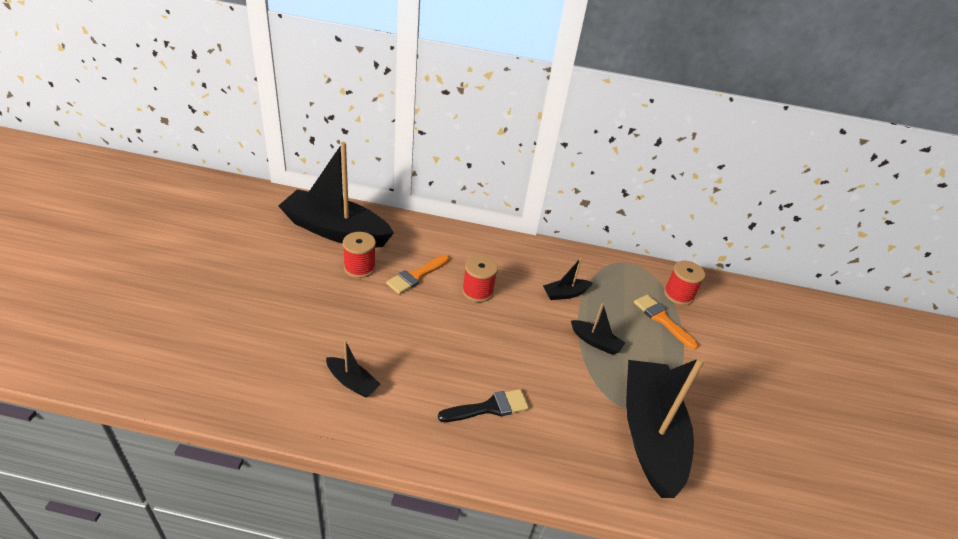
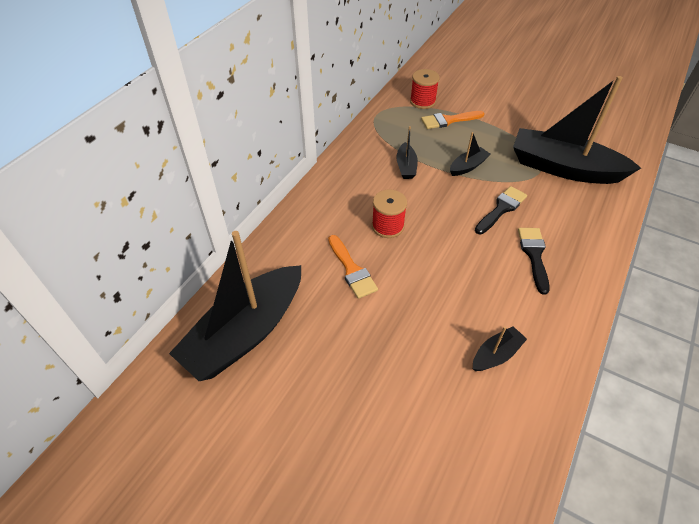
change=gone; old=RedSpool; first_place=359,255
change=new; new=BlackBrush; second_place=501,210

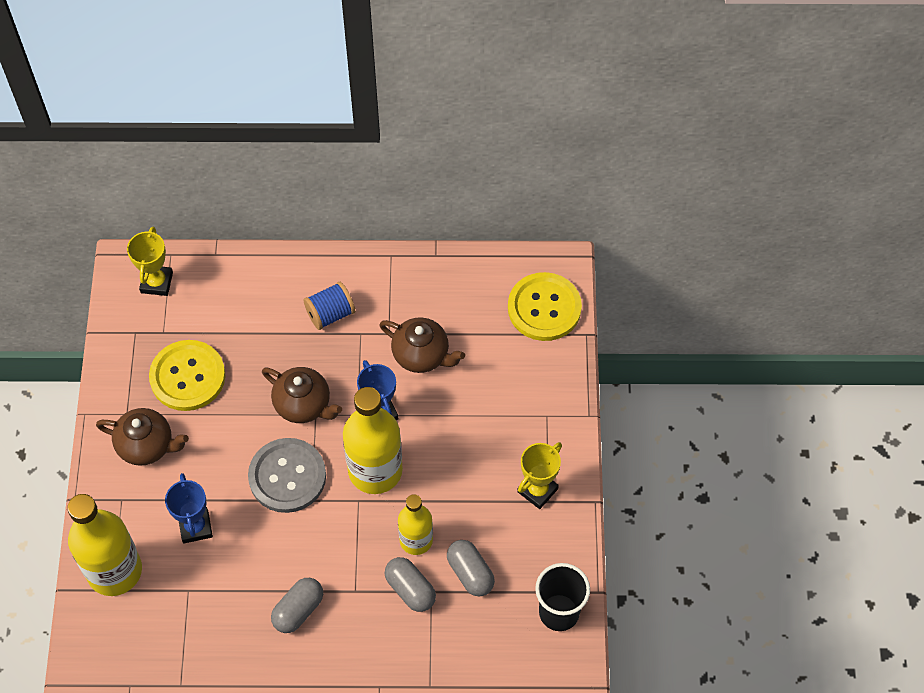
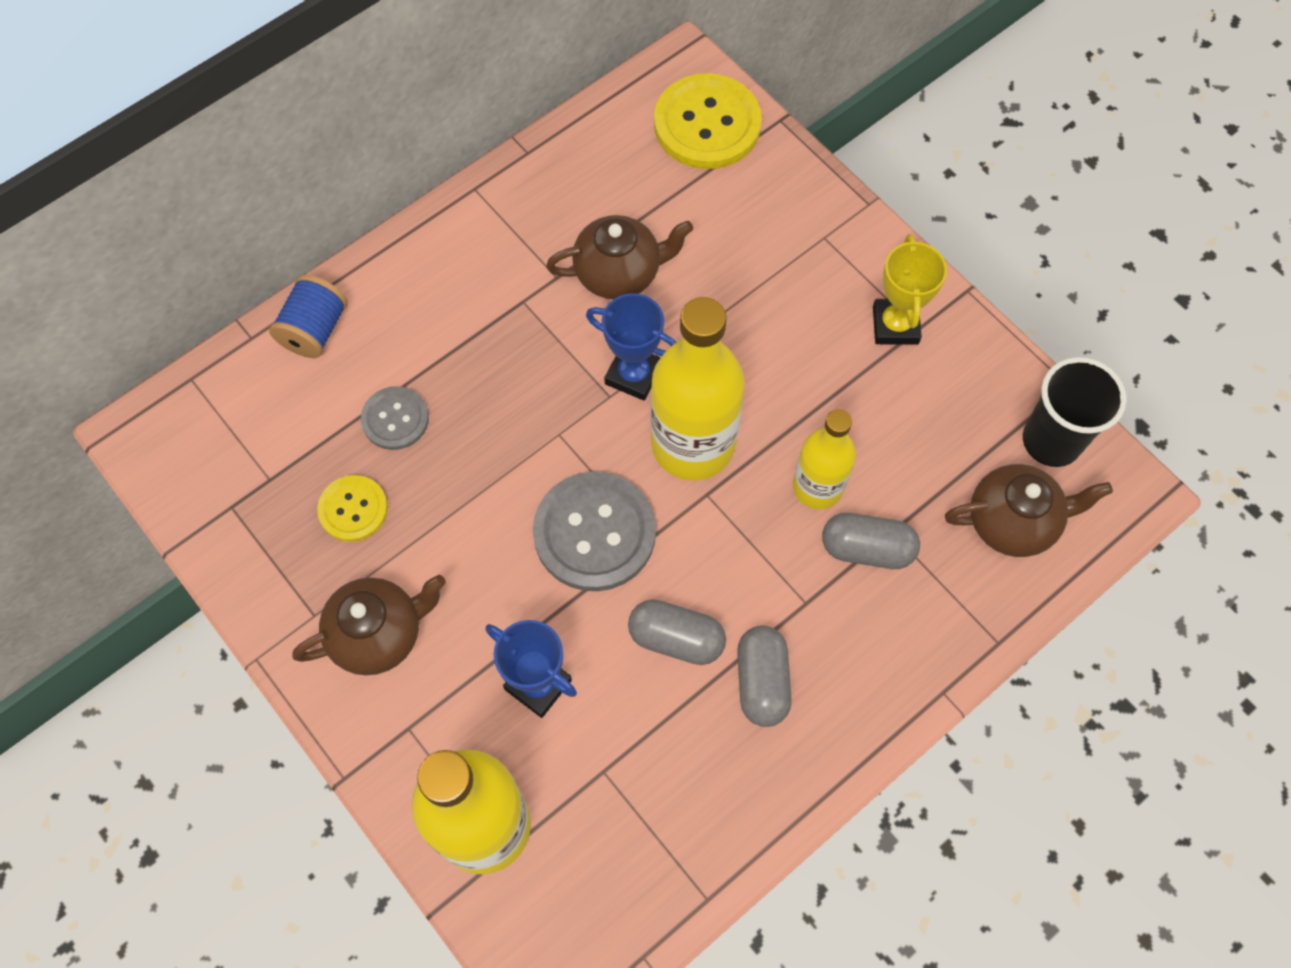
change=gone; old=YellowTrophy; first_place=150,261
change=new; new=GreyButton; second_place=395,418
change=shifted; old=BrownTeapot; first_place=302,395; second_place=1029,510
change=shifted; old=BlueSpool; first_place=329,306; second_place=308,316
change=shifted; old=GreyCapsule; first_place=471,568; second_place=677,632
change=scaled; old=YellowButton; first_place=187,375; second_place=352,508; factor=0.57

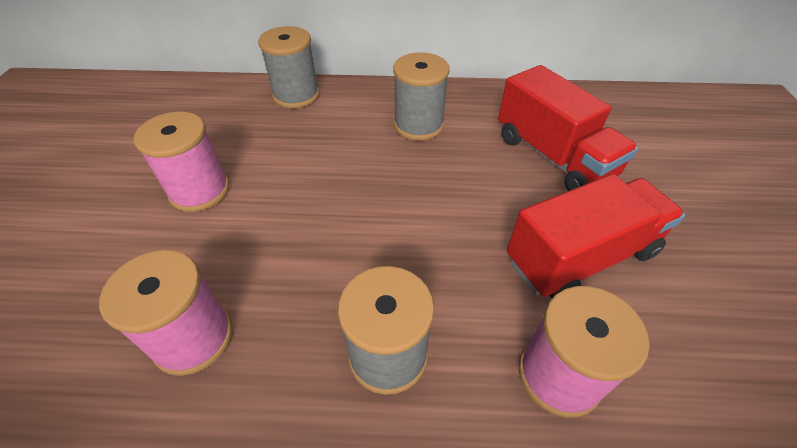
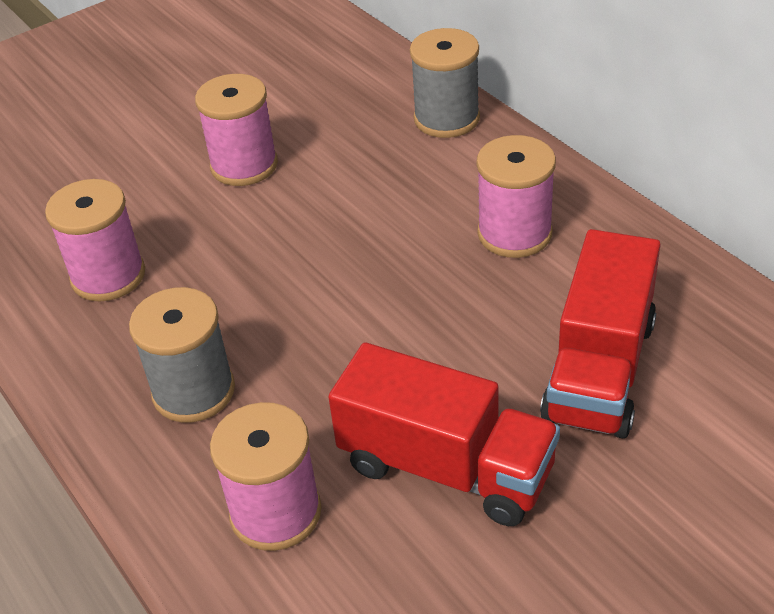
change=repainted; old=GreySpool; new=PinkSpool; first_place=421,96; second_place=516,196

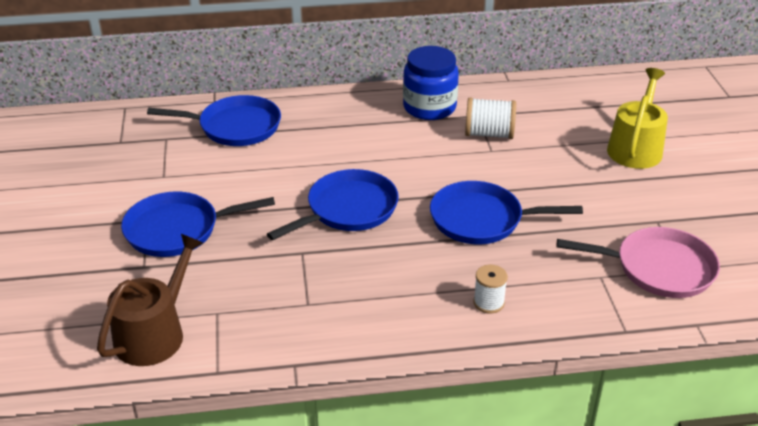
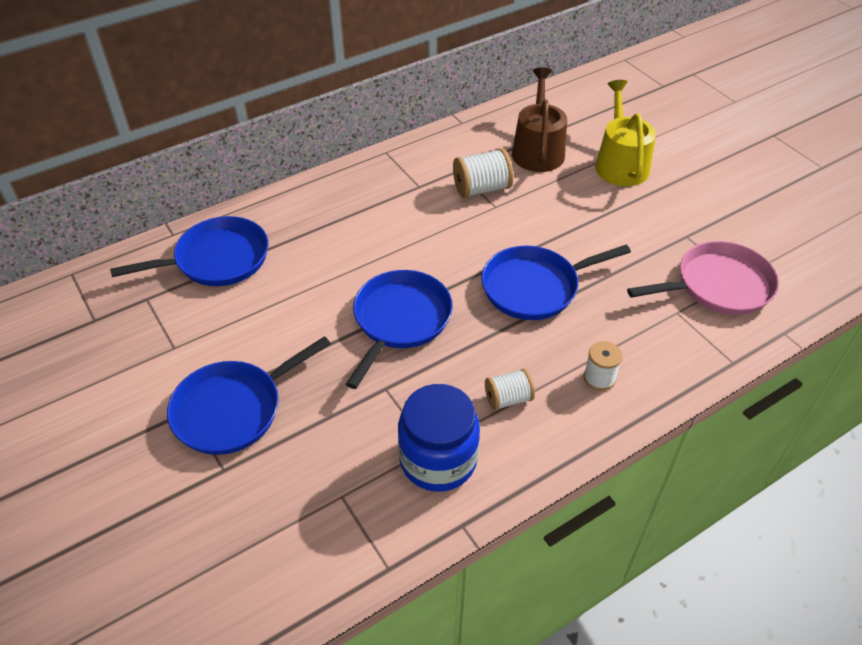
change=new; new=WhiteSpool; second_place=510,389
change=shifted; old=BrownWateringCan; first_place=150,300; second_place=539,119
change=shifted; old=BlueJar; first_place=431,83; second_place=439,438

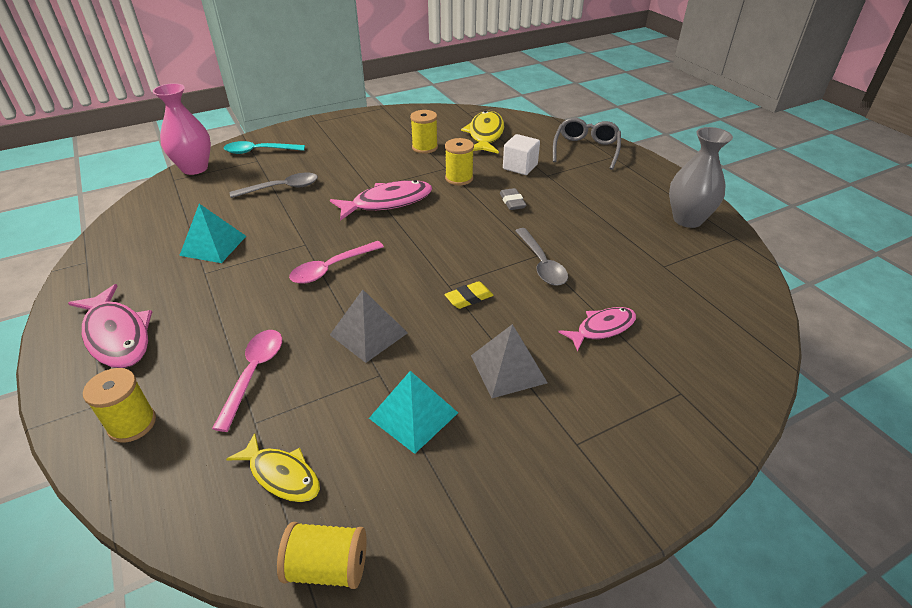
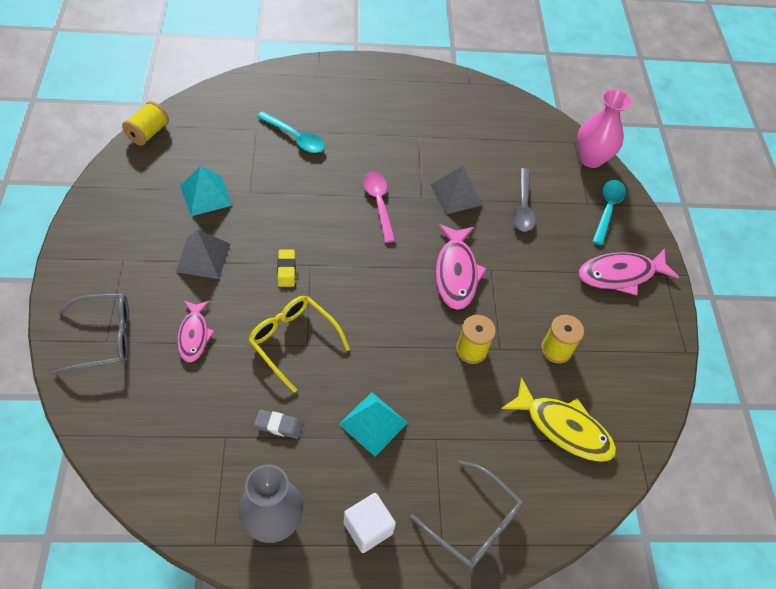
change=gone; old=YellowSpool; first_place=119,405
change=gone; old=YellowFish; first_place=273,467
change=new; new=GreyGlasses; second_place=90,334
change=shifted; old=PinkFish; first_place=110,326; second_place=629,272
change=shifted; old=TurquoisePyramid; first_place=212,233; second_place=373,424
change=shifted; old=GreyPyramid; first_place=369,326; second_place=456,190
change=shifted; old=GreyEraser; first_place=513,199; second_place=278,424
change=shifted; old=WhiteCube; first_place=521,154; second_place=369,523
change=swapped; old=GreySpoon; new=YellowGlasses; first_place=541,257; second_place=299,344
change=repainted; old=PinkSpoon; new=TurquoiseSpoon; first_place=247,381; second_place=291,132

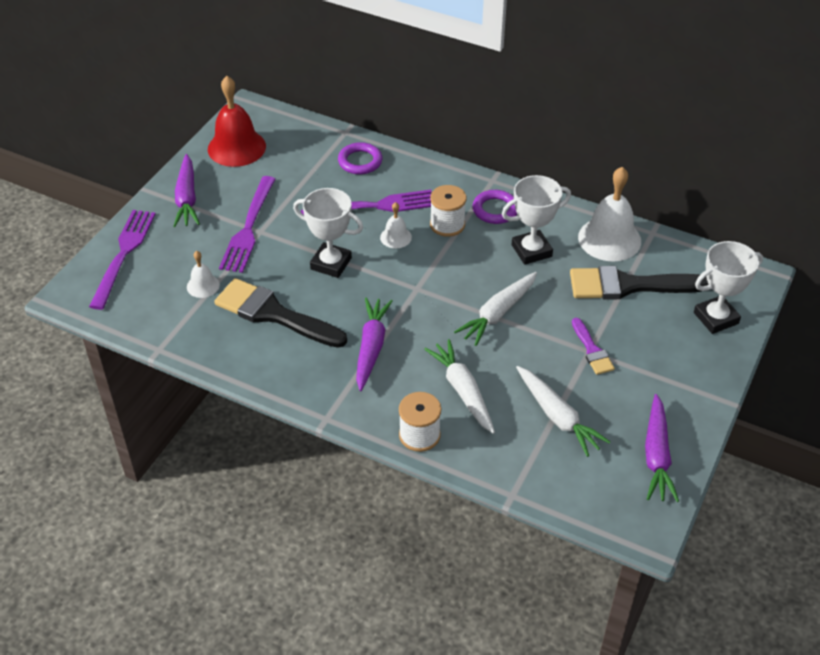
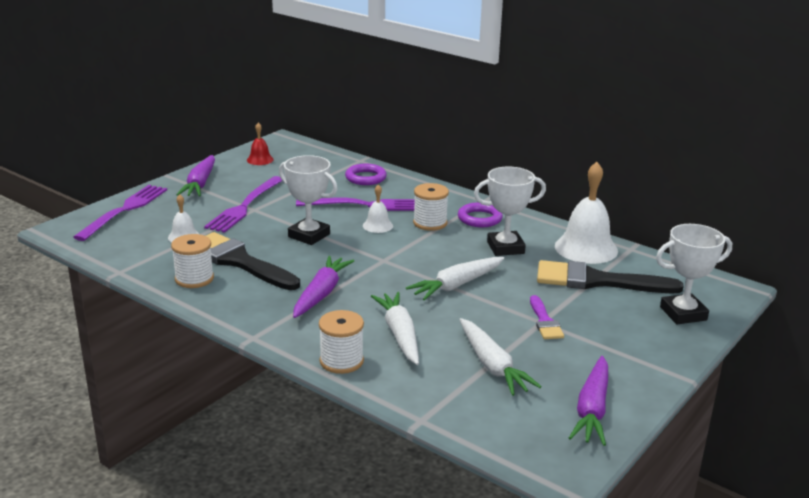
change=new; new=WhiteSpool; second_place=192,261
change=scaled; old=RedBell; first_place=237,121; second_place=260,144; factor=0.5

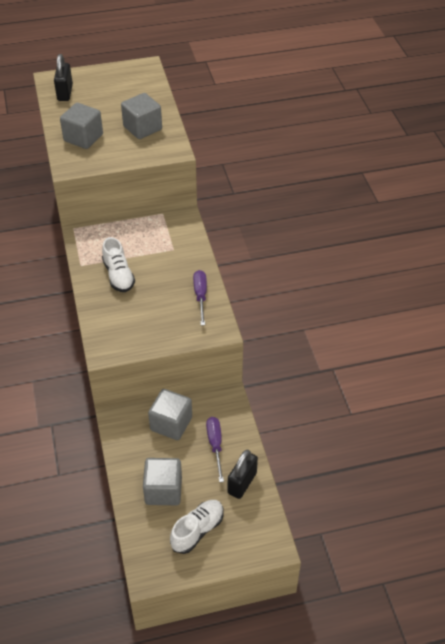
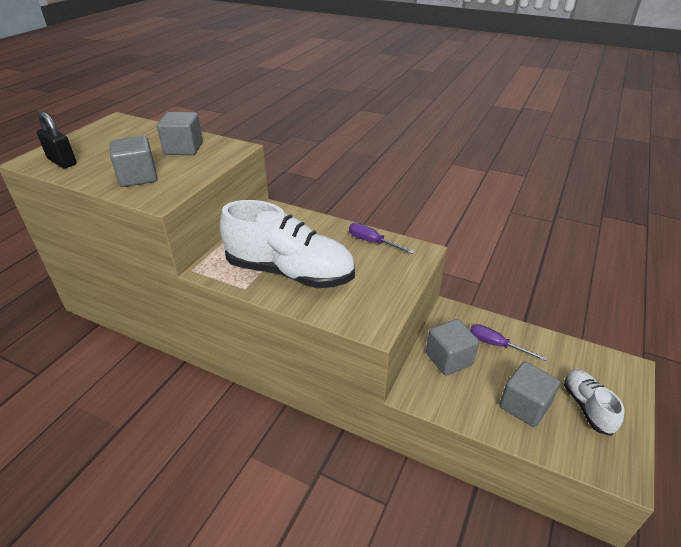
change=gone; old=BlackPadlock; first_place=243,474
change=scaled; old=WhiteShoe; first_place=118,264; second_place=287,244; factor=2.02

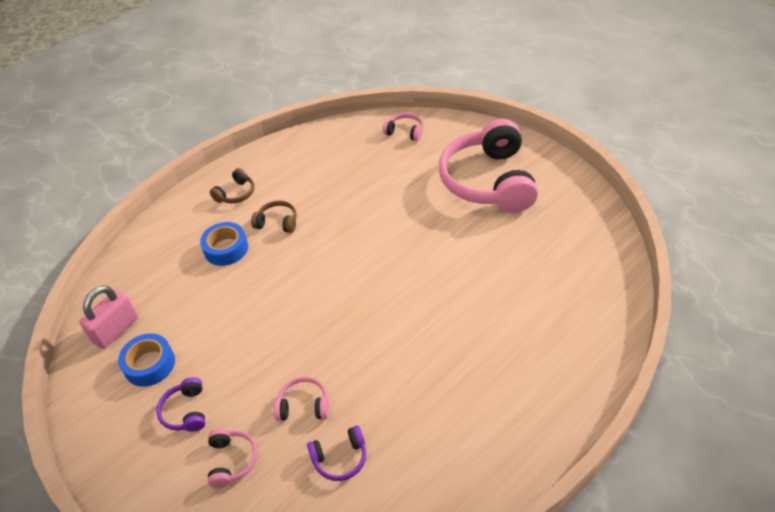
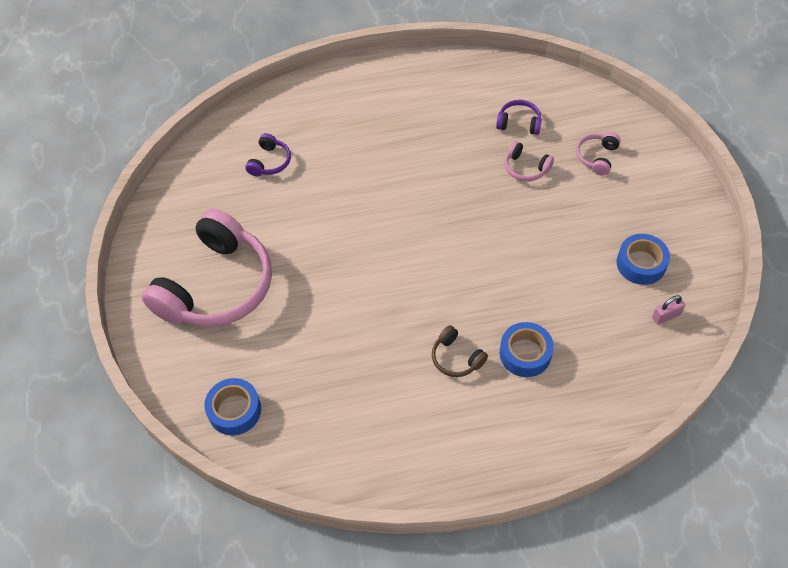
change=gone; old=BrownHeadphones; first_place=232,185
change=shifted; old=PurpleHeadphones; first_place=180,404; second_place=268,154
change=swapped; old=PinkHeadphones; new=BlueTape; first_place=403,127; second_place=232,406
change=scaled; old=PinkPadlock; first_place=108,317; second_place=668,310; factor=0.56

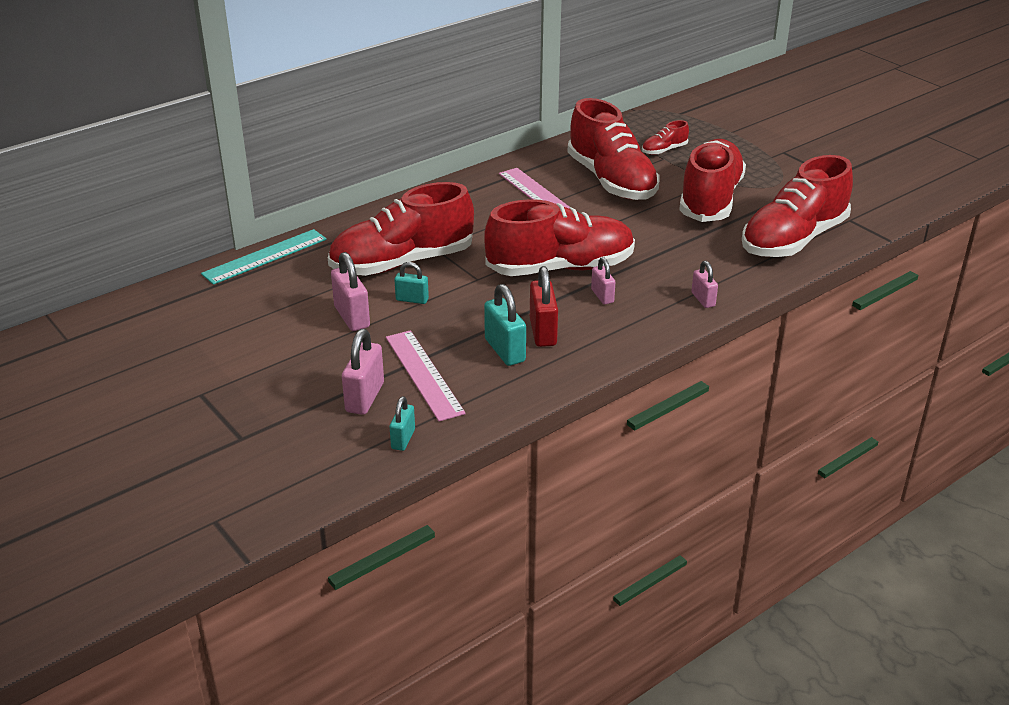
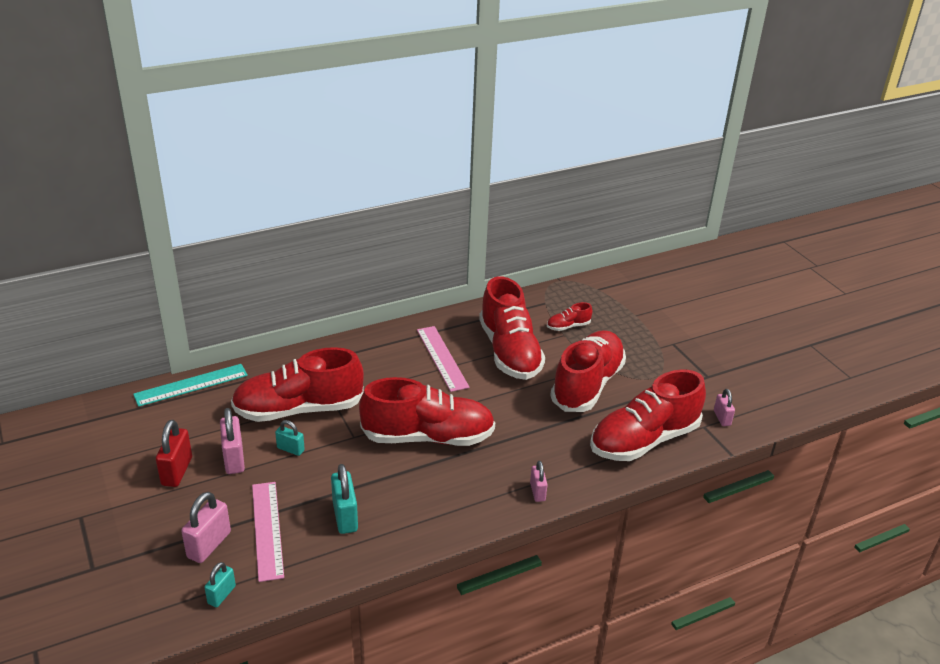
change=shifted; old=RedPadlock; first_place=544,306; second_place=174,453
change=shifted; old=PinkPadlock; first_place=603,280; second_place=724,407

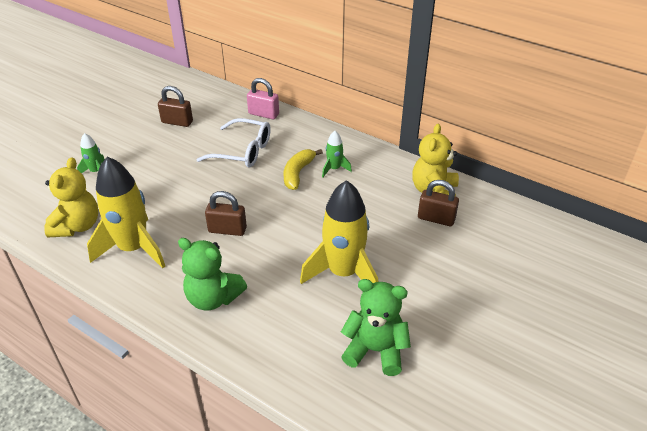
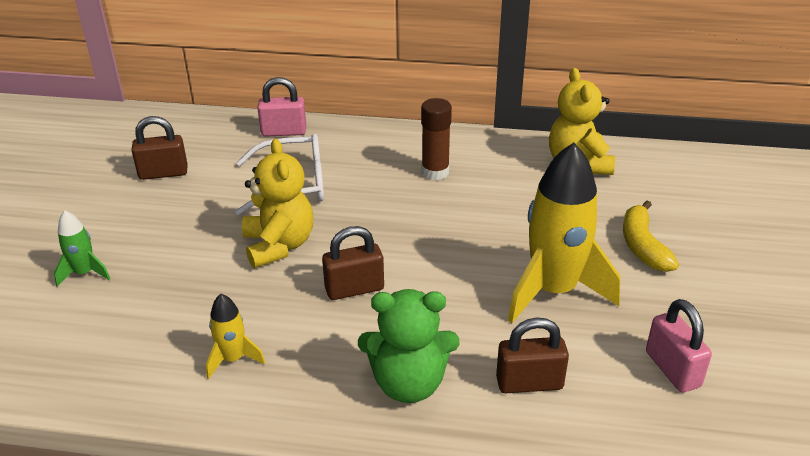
change=shifted; old=YellowTeddyBear; first_place=71,197; second_place=277,203
change=shifted; old=YellowBanana; first_place=303,169; second_place=651,236
change=shifted; old=BrownPadlock; first_place=438,203; second_place=532,355
change=swapped; old=GreenRocket; new=BrownGlueStick; first_place=337,154; second_place=436,139
change=swapped; old=GreenTeddyBear; new=PinkPadlock; first_place=376,327; second_place=679,345
change=scaled; old=YellowRocket; first_place=126,212; second_place=235,336; factor=0.47

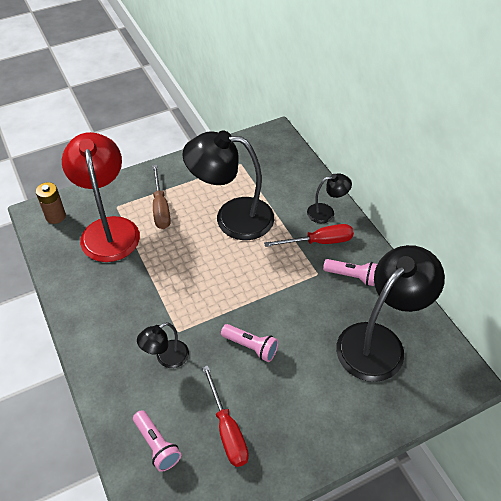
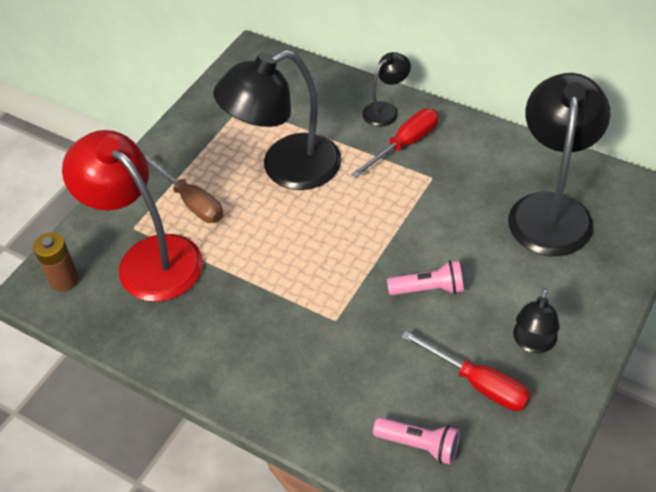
change=gone; old=PinkFlashlight; first_place=350,272
change=shifted; old=BlackLamp; first_place=163,345; second_place=536,320

